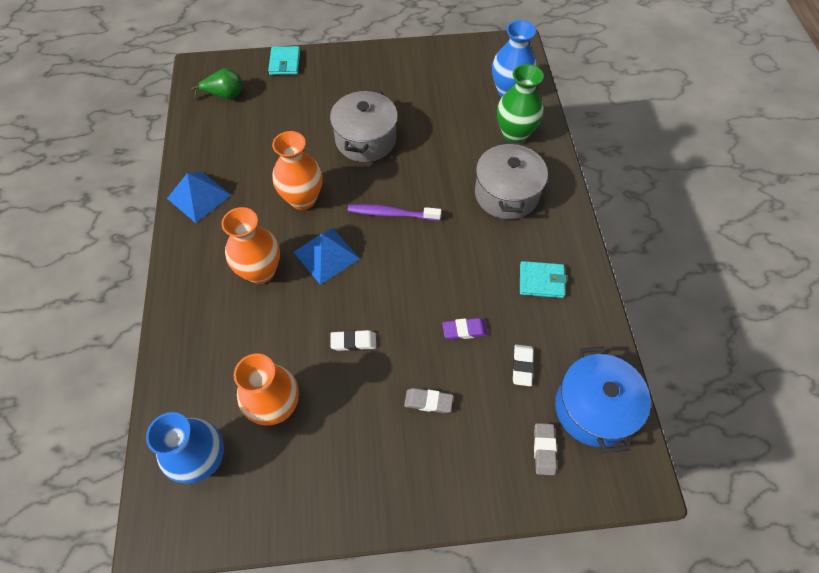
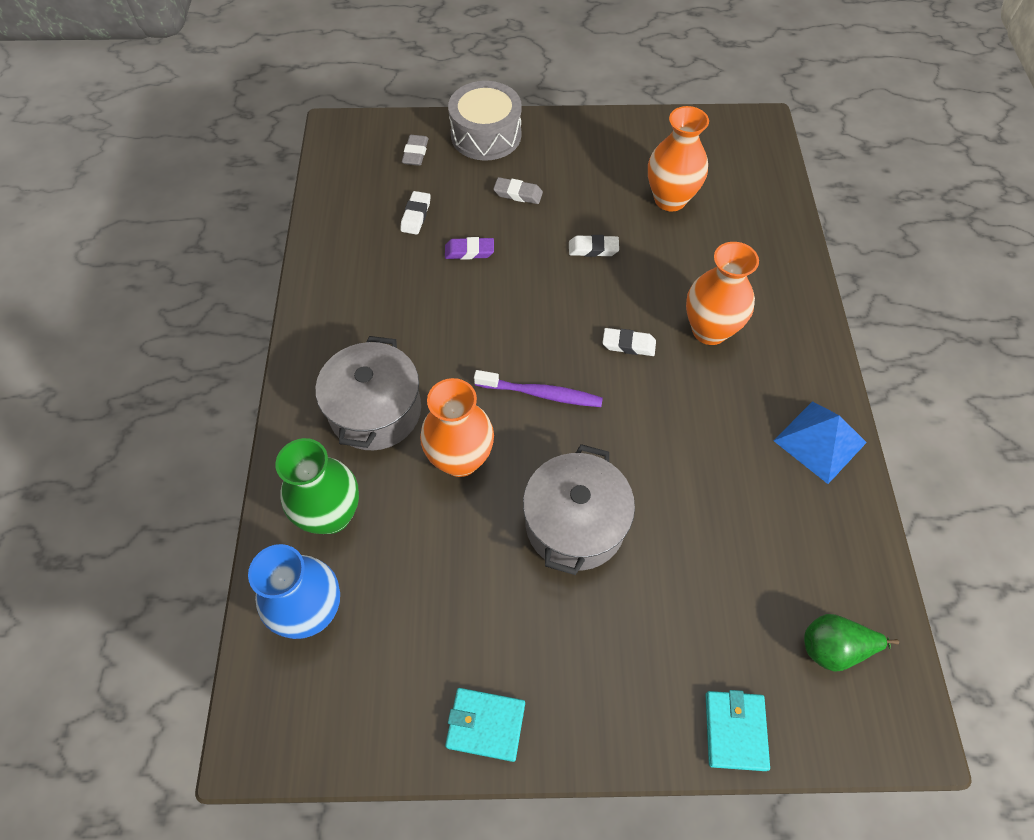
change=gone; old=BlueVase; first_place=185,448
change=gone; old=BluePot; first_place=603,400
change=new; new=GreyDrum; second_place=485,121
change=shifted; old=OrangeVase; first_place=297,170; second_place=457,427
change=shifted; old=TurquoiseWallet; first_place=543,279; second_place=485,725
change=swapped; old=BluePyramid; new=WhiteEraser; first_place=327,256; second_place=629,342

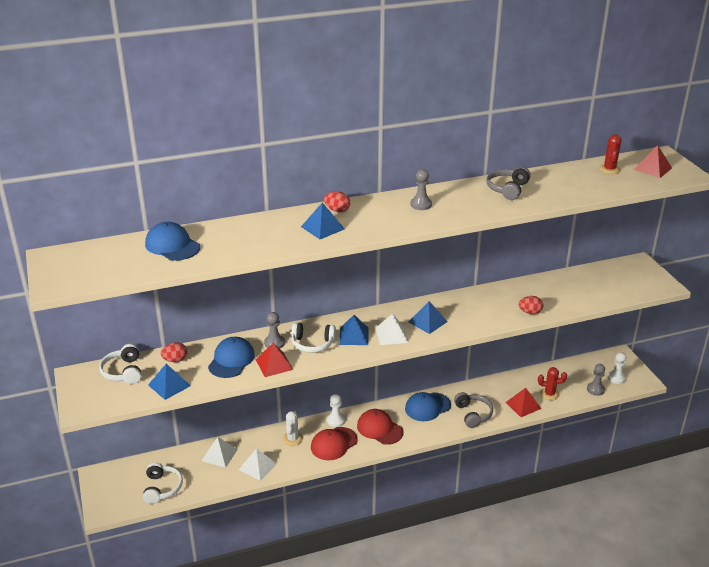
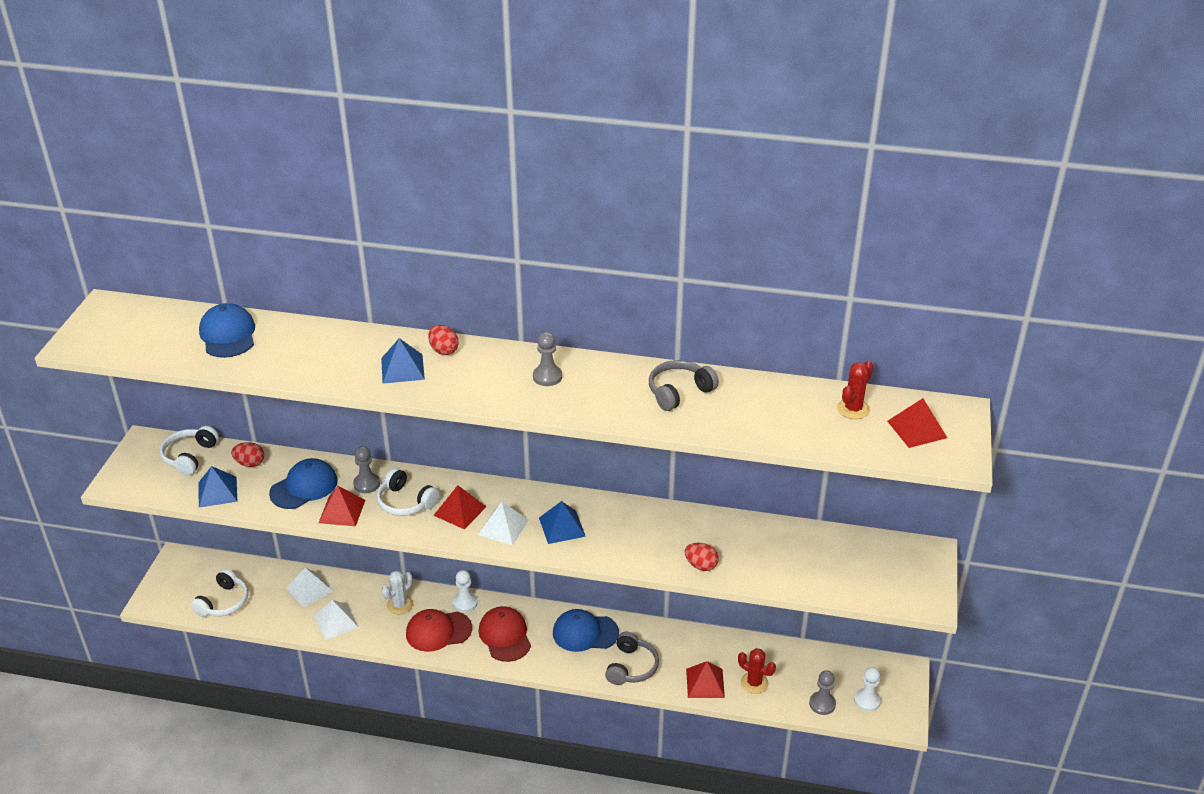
change=repainted; old=BluePyramid; new=RedPyramid; first_place=354,330; second_place=460,507

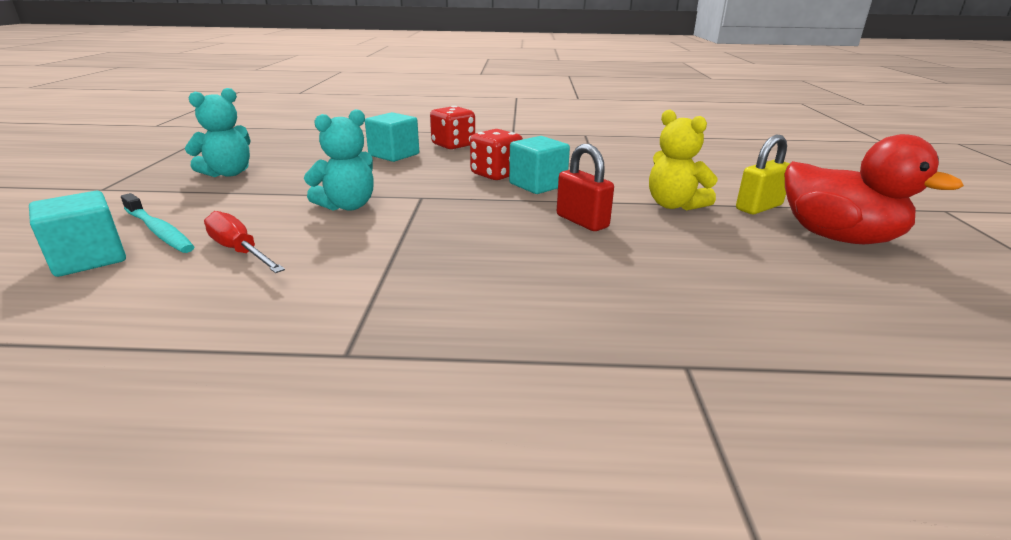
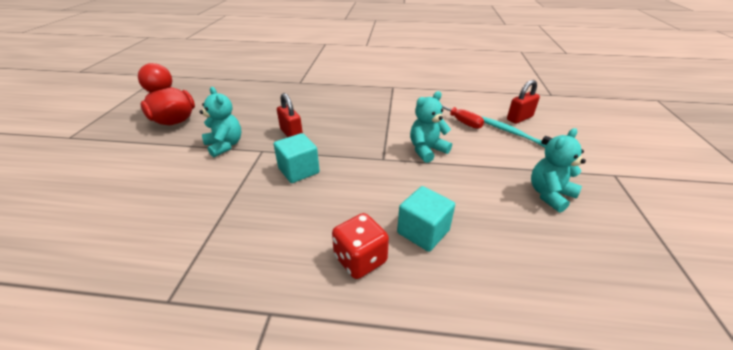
change=gone; old=RedDice; first_place=496,154
change=gone; old=YellowPadlock; first_place=763,174
change=swapped; old=TurquoiseCube; new=RedPadlock; first_place=77,234; second_place=523,102
change=repainted; old=YellowTeddyBear; new=TurquoiseTeddyBear; first_place=683,160; second_place=220,122

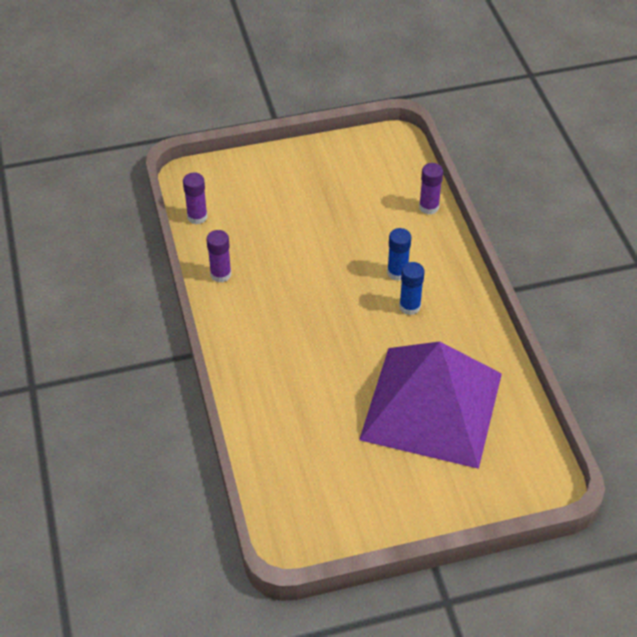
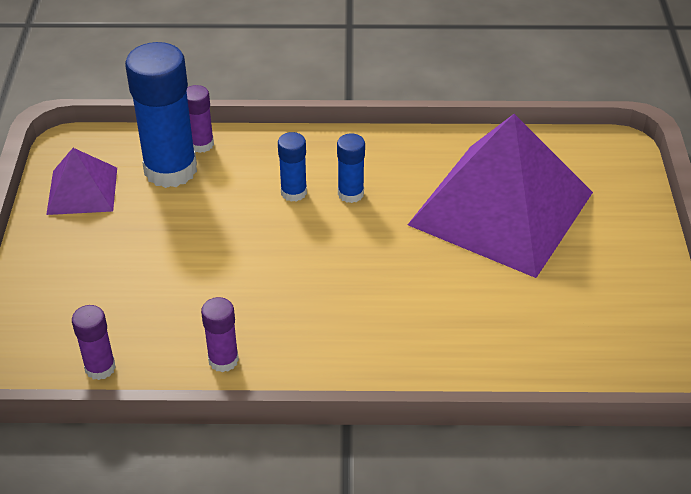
change=new; new=PurplePyramid; second_place=81,181
change=new; new=BlueGlueStick; second_place=161,115

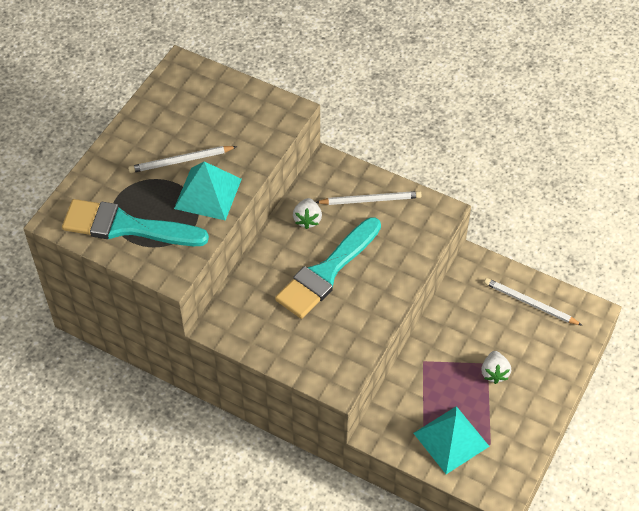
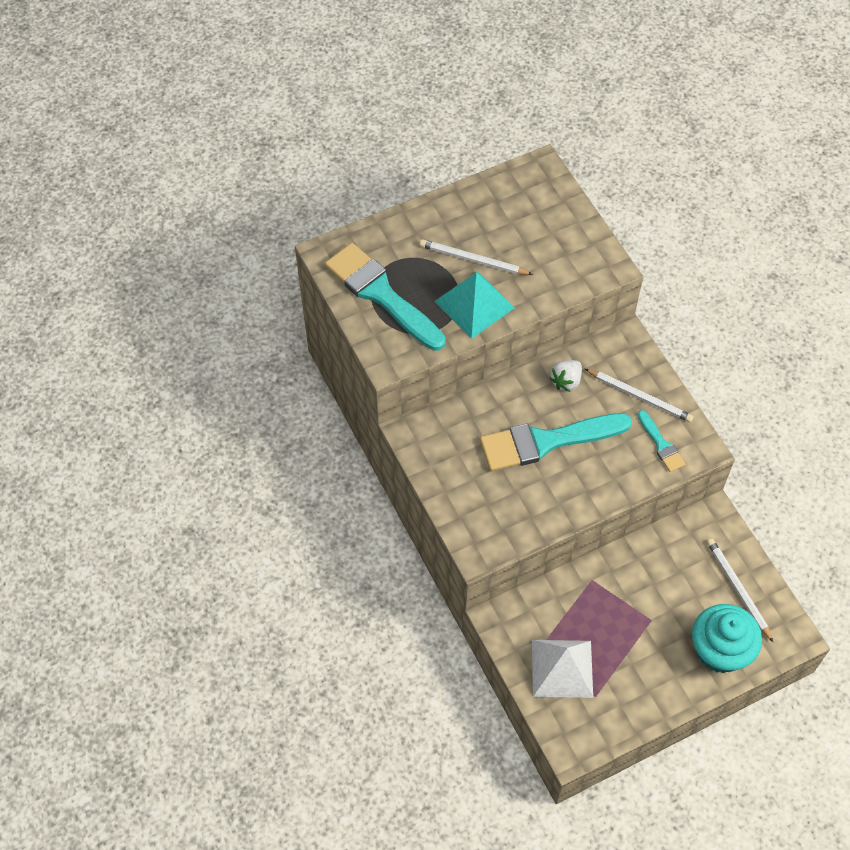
change=gone; old=WhiteStrawberry; first_place=496,367
change=new; new=TurquoiseBrush; second_place=661,441
change=new; new=TurquoiseCupcake; second_place=727,638
change=repainted; old=TurquoisePyramid; new=WhitePyramid; first_place=451,440; second_place=562,669

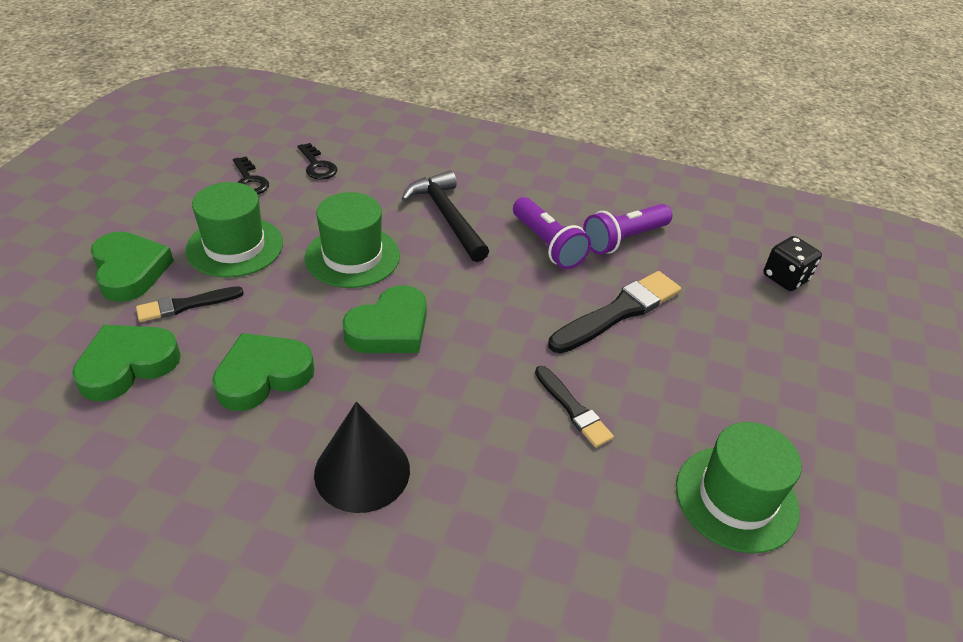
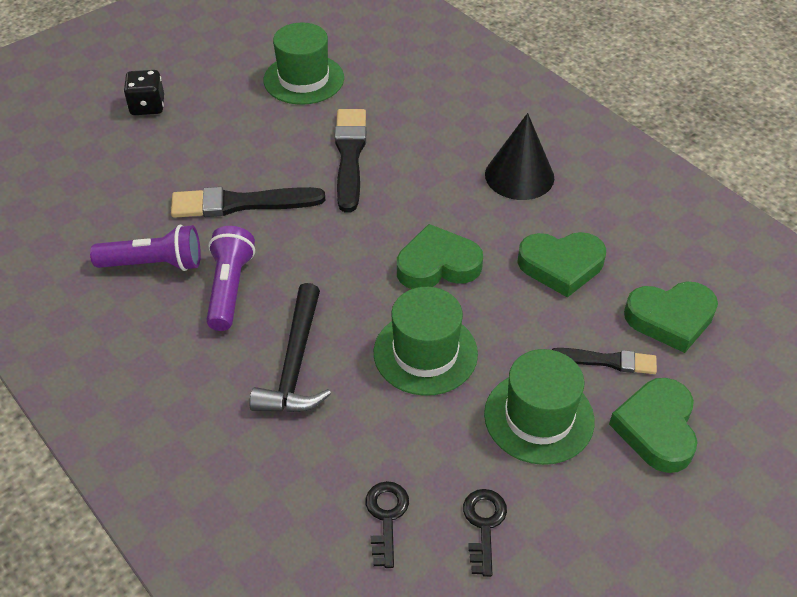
change=shifted; old=BlackDice; first_place=792,263; second_place=144,92
change=scaled; old=BlackBrush; first_place=574,407; second_place=350,160; factor=1.67

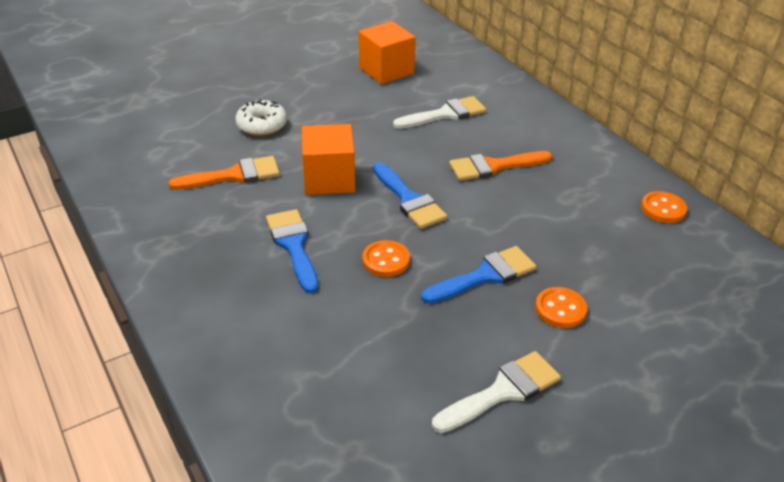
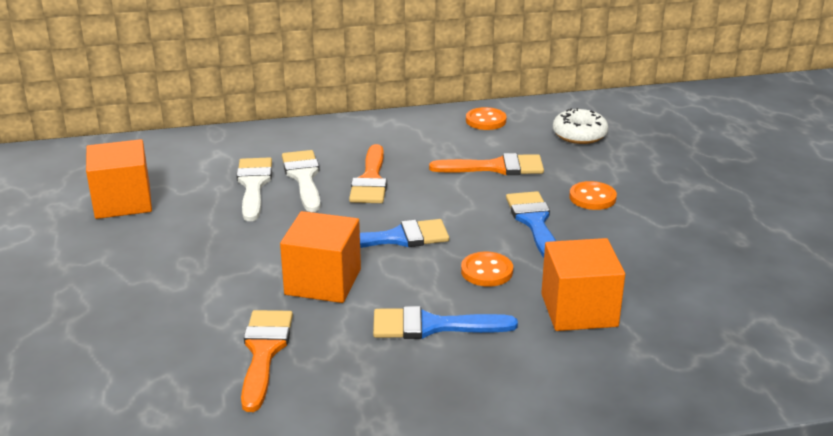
change=new; new=OrangeBrush; second_place=486,164
change=new; new=OrangeCube; second_place=583,284
change=shifted; old=WhiteDonut; first_place=261,118; second_place=580,126
change=shifted; old=WhiteBrush; first_place=496,392; second_place=301,181

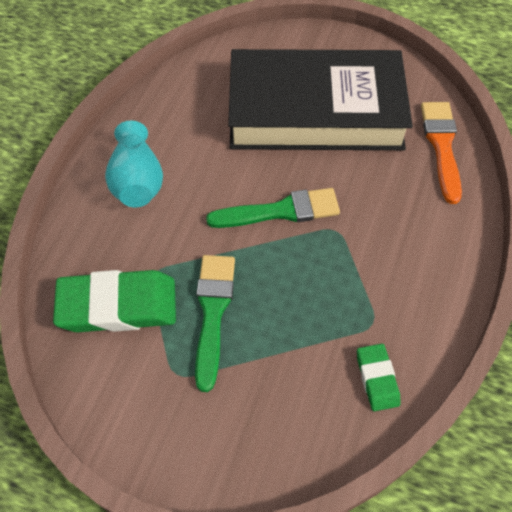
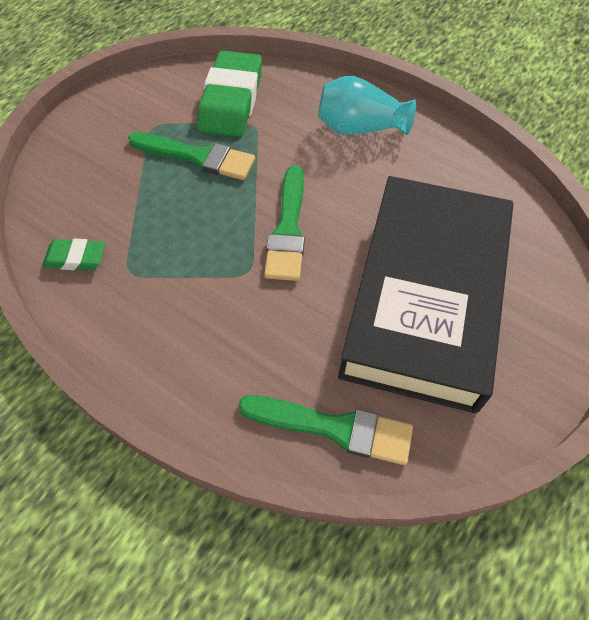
change=repainted; old=OrangeBrush; new=GreenBrush; first_place=441,153; second_place=325,430

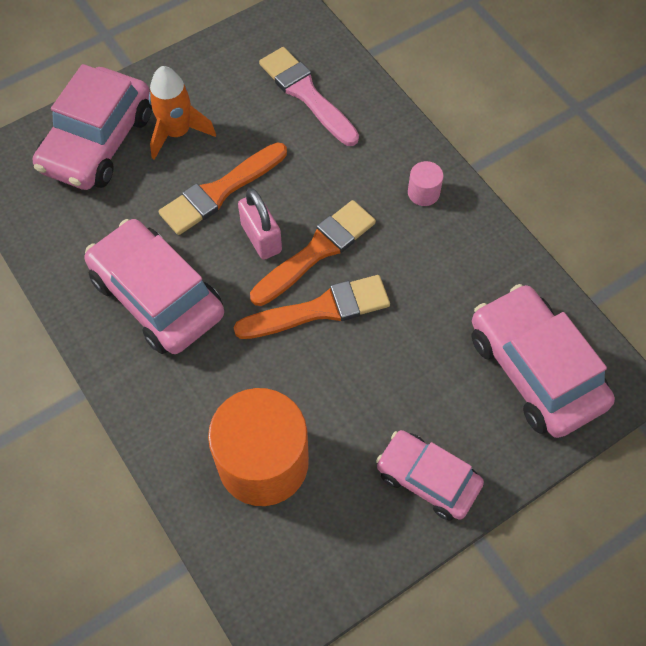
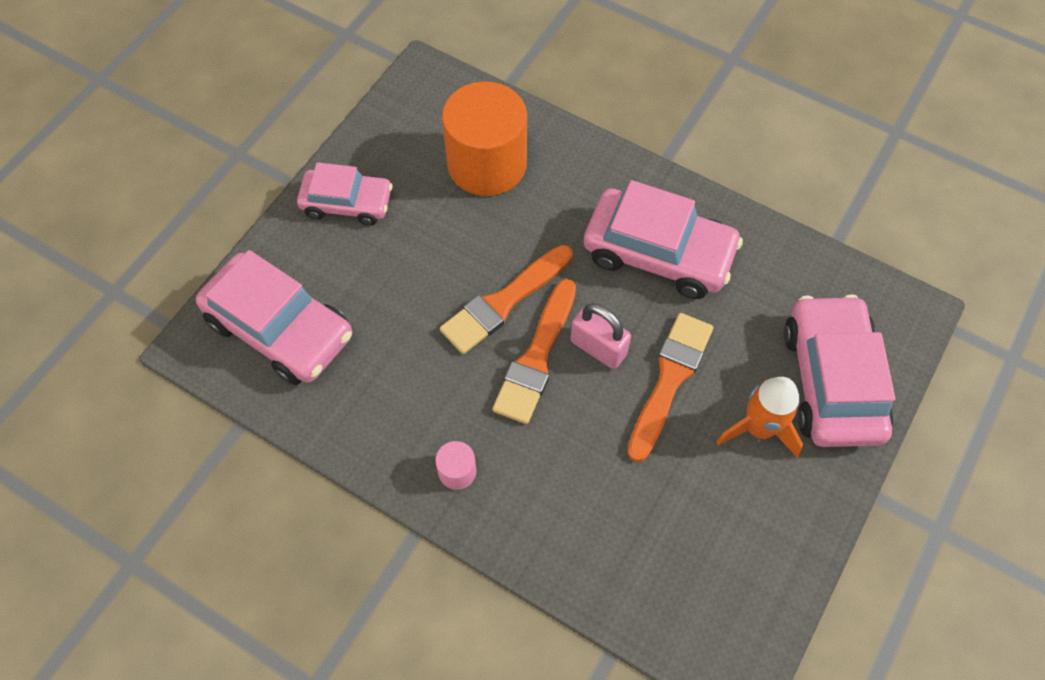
change=gone; old=PinkBrush; first_place=309,96

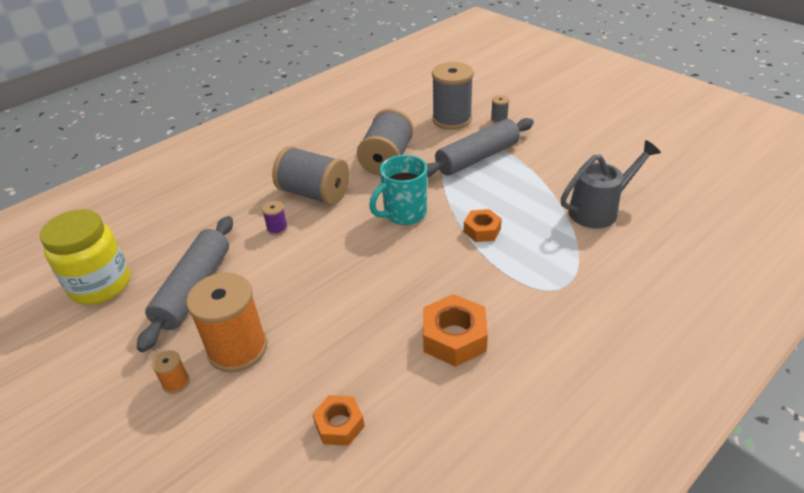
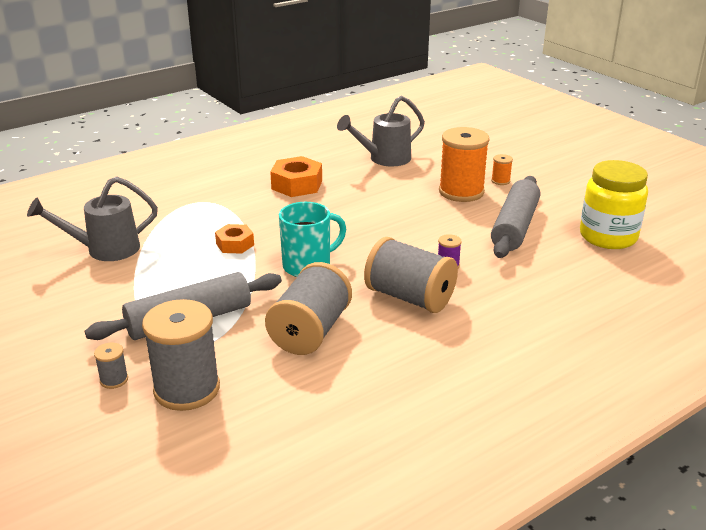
change=swapped; old=OrangeNut; new=GreyWateringCan; first_place=338,420; second_place=381,130

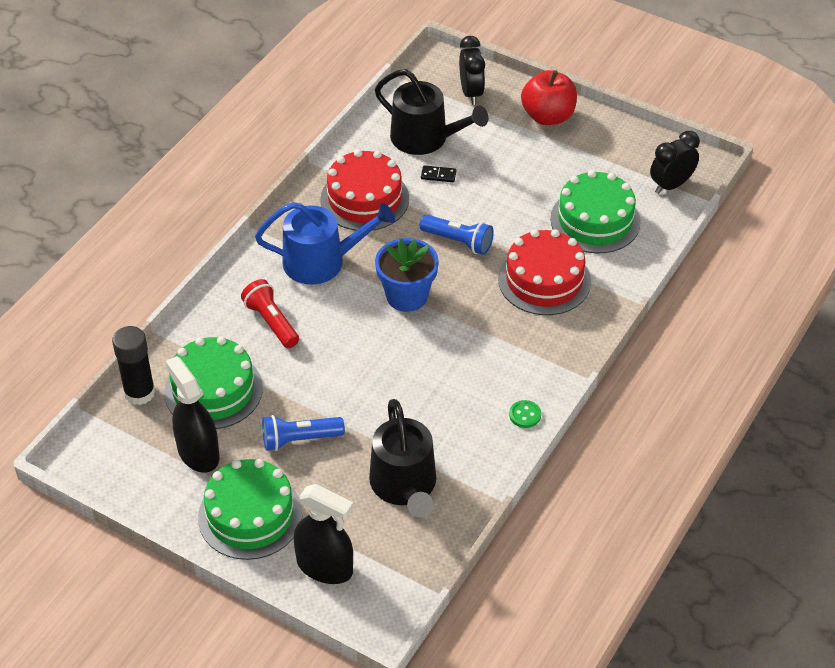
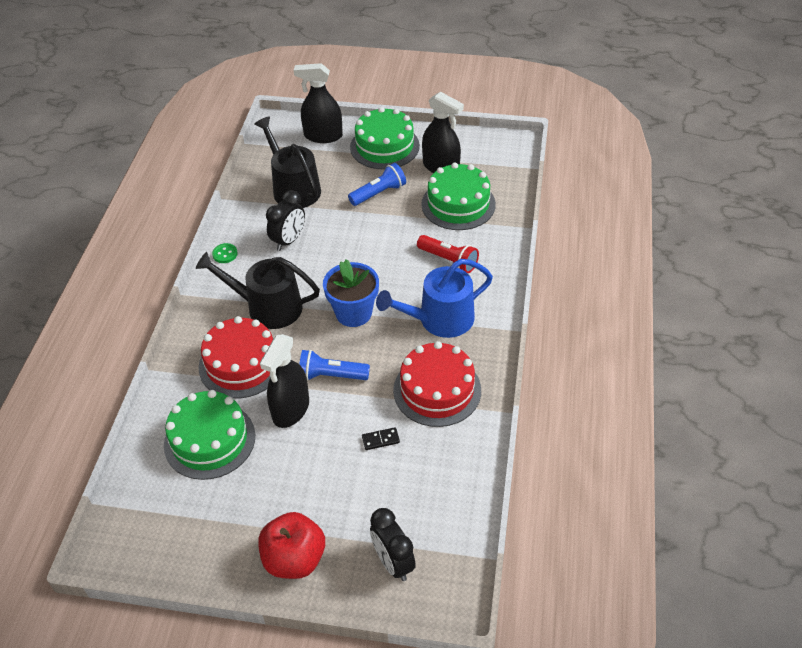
change=gone; old=BlackGlueStick; first_place=133,365
change=new; new=BlackSprayBottle; second_place=284,381
change=shifted; old=BlackWateringCan; first_place=431,112; second_place=258,290
change=shifted; old=BlackClock; first_place=675,162; second_place=285,220

